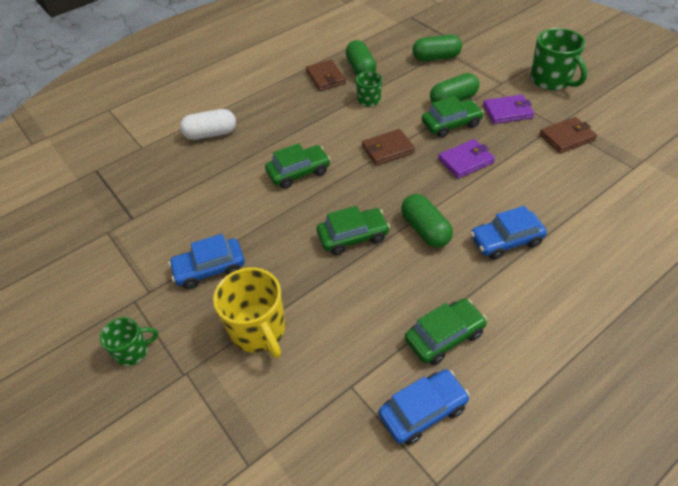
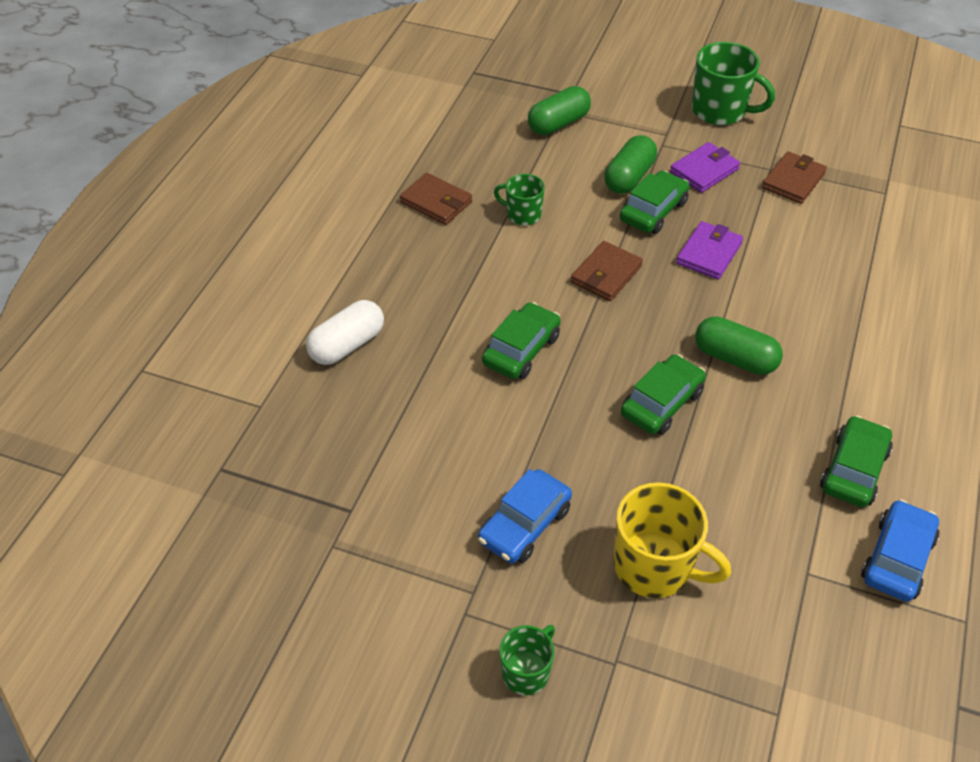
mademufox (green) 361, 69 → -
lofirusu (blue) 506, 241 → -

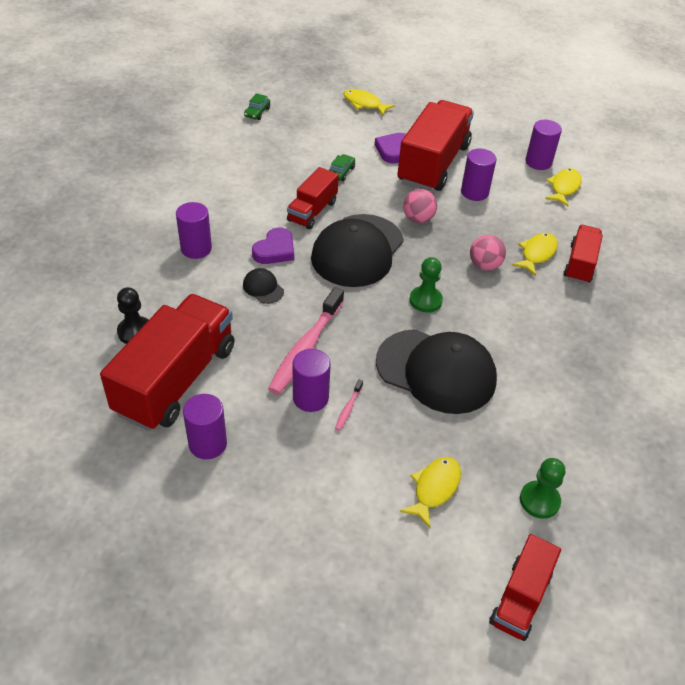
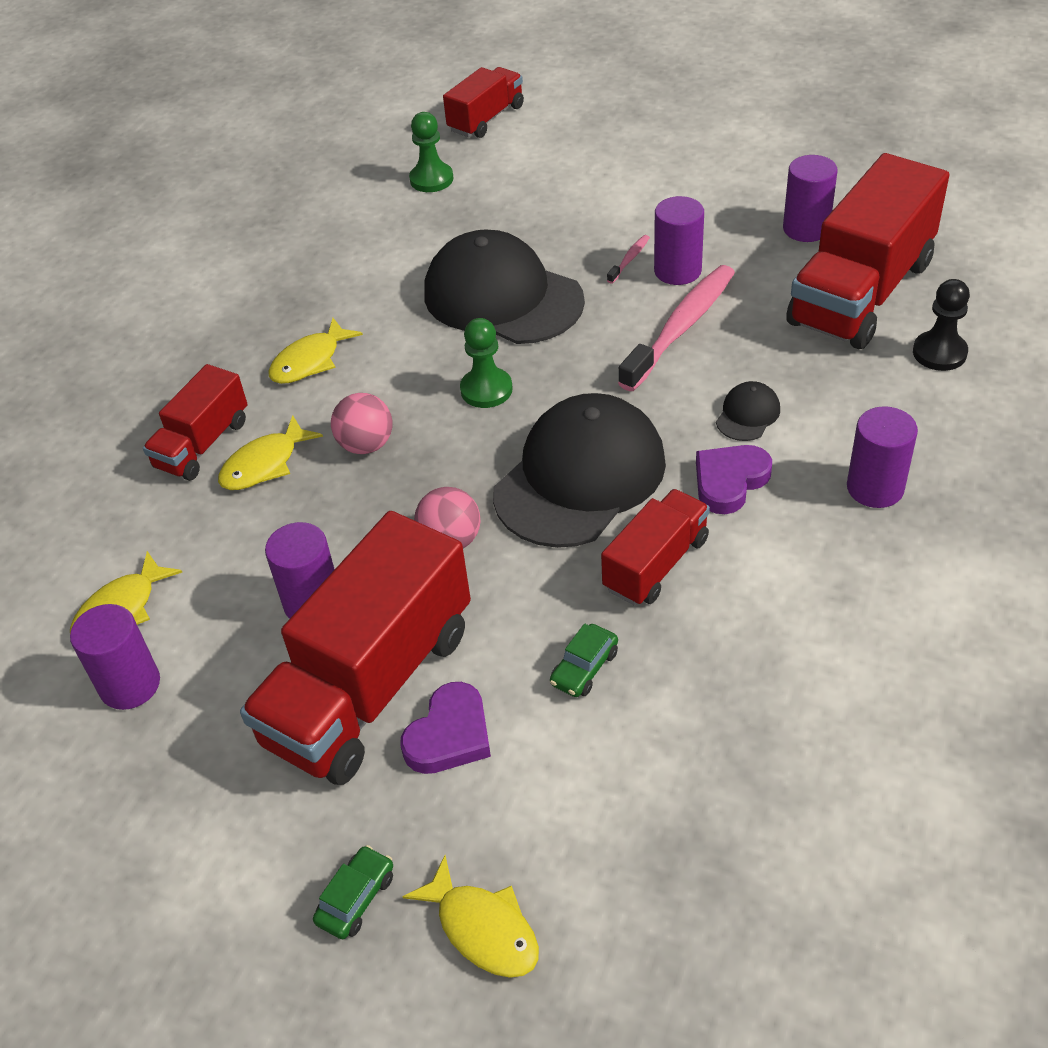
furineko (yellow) 434, 488 → furineko (yellow) 310, 361, move
lofirusu (green) 257, 112 → lofirusu (green) 356, 898, move
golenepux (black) 263, 288 → golenepux (black) 748, 414, 120 degrees counterclockwise

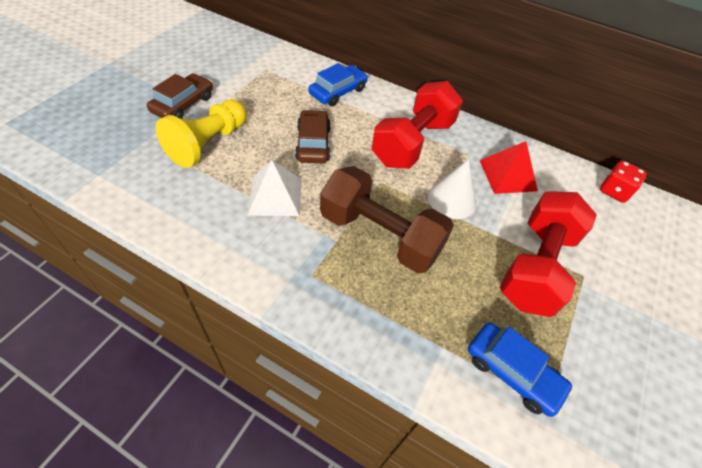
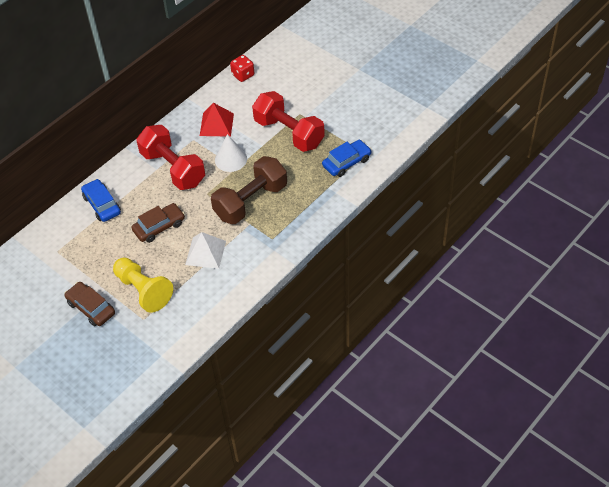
lofirusu (brown) 313, 144 → lofirusu (brown) 159, 227, 135 degrees clockwise

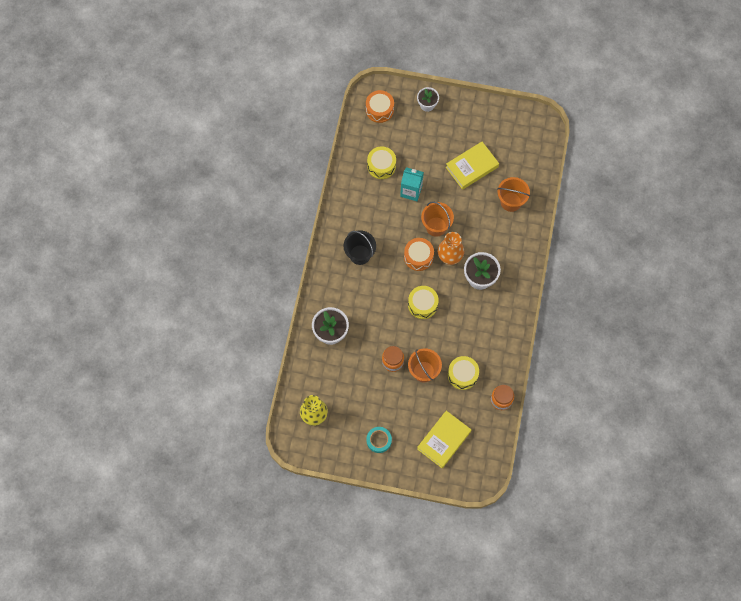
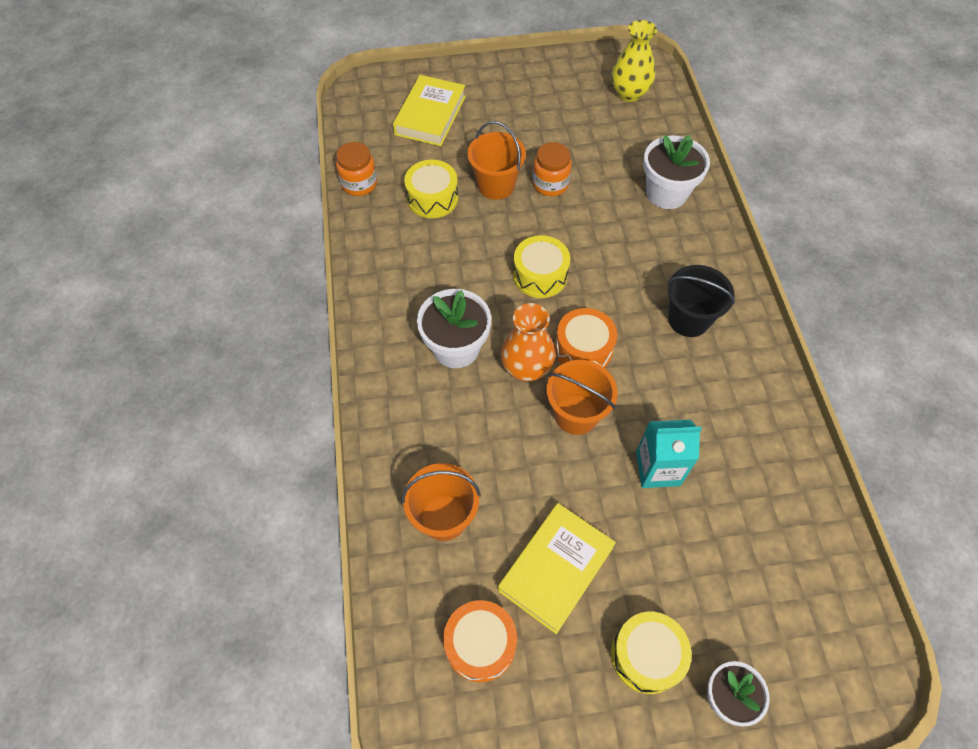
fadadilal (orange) 379, 110 → fadadilal (orange) 480, 644, move
fadadilal (yellow) 381, 166 → fadadilal (yellow) 646, 655, move
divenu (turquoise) 379, 440 → -

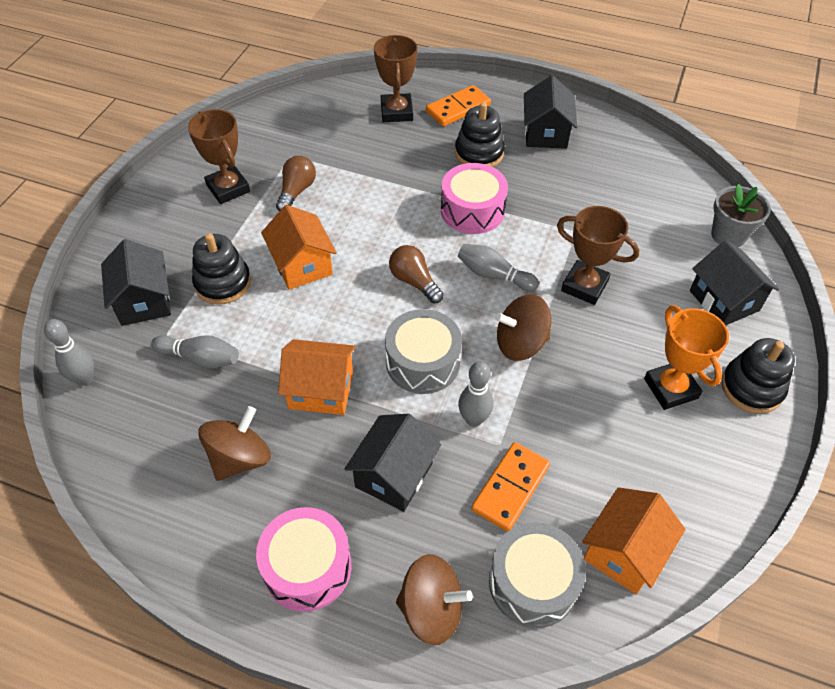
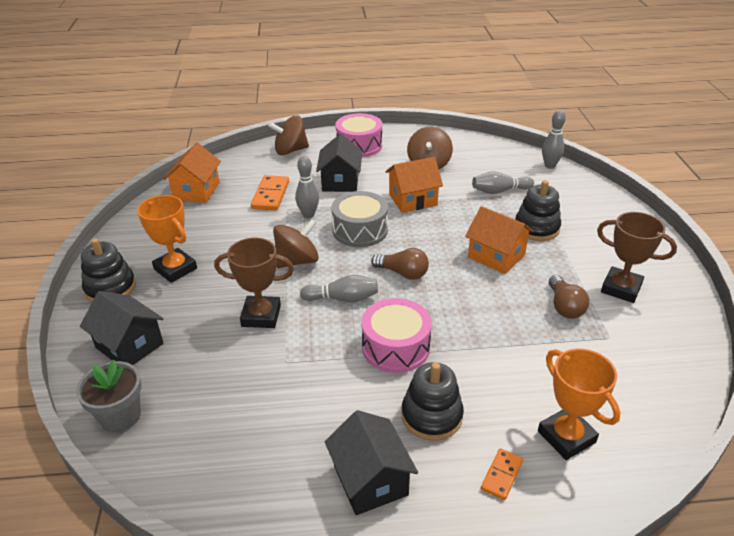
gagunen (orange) 458, 108 → gagunen (orange) 501, 475, x0.60
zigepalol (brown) 396, 112 → zigepalol (orange) 566, 436
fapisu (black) 144, 301 → -
fadadilal (grey) 533, 582 → -

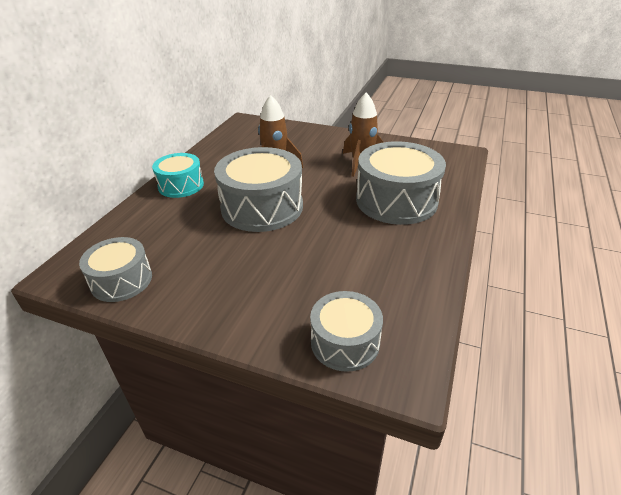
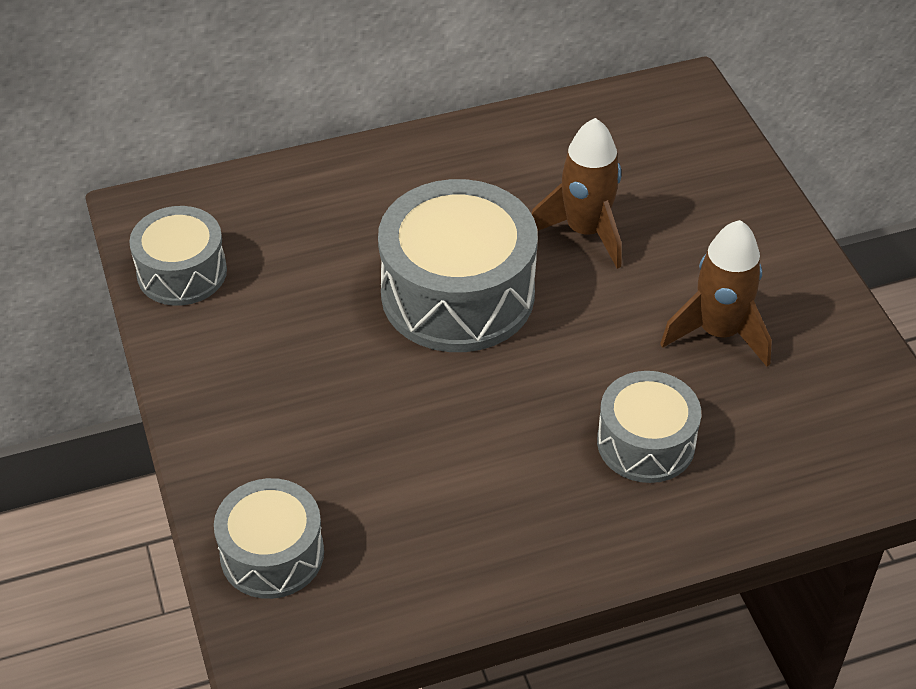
fadadilal (grey) 396, 200 → fadadilal (grey) 646, 443, x0.59
fadadilal (turquoise) 181, 185 → -

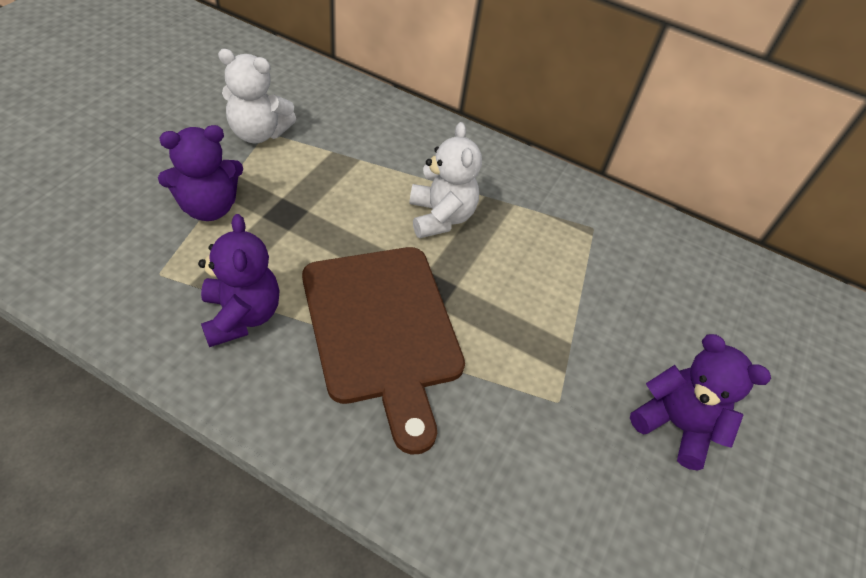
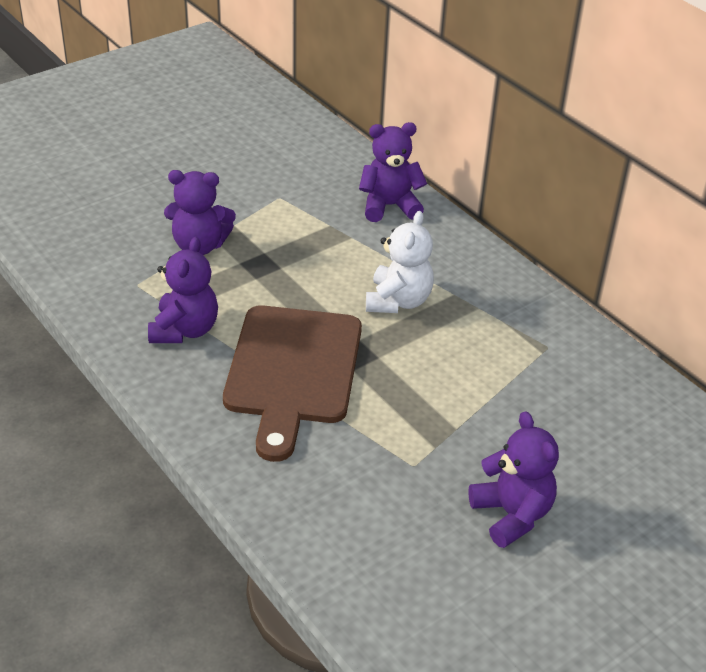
- → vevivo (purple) 389, 206
vevivo (white) 259, 133 → -

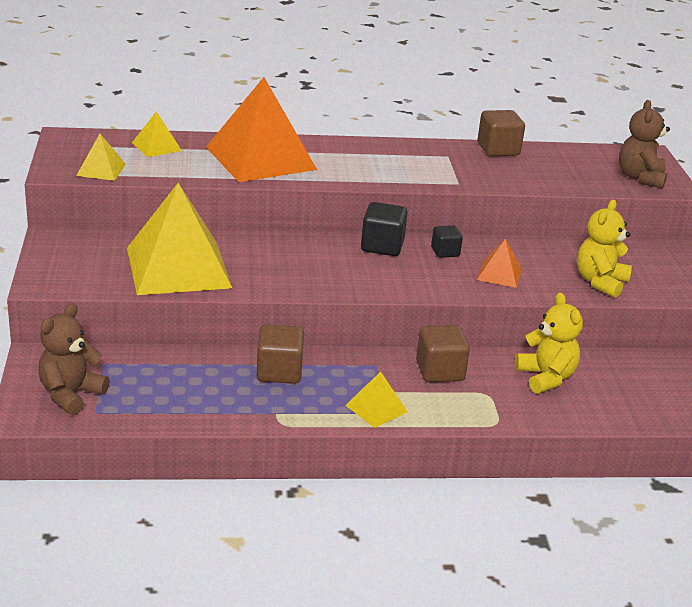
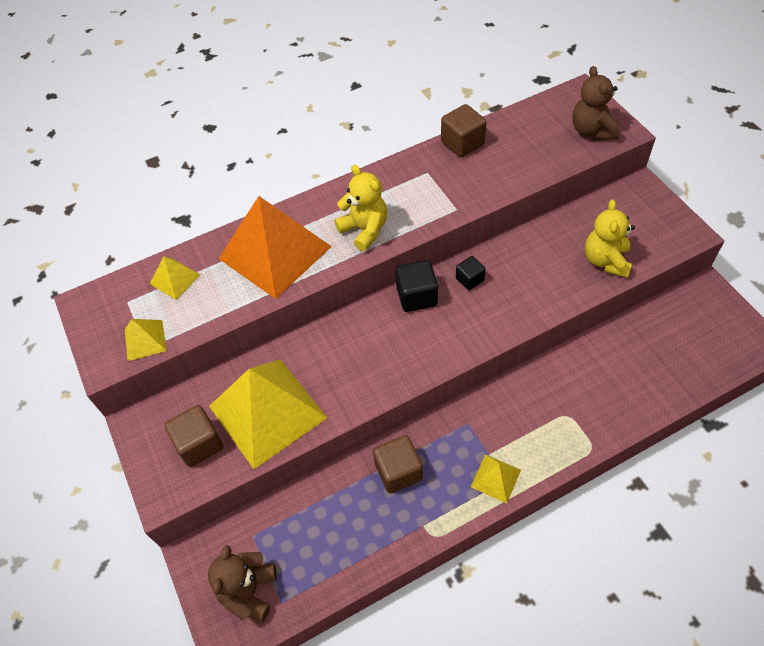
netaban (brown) 440, 371 → netaban (brown) 199, 444, move
vevivo (yellow) 546, 377 → vevivo (yellow) 364, 230, move
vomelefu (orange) 499, 274 → -

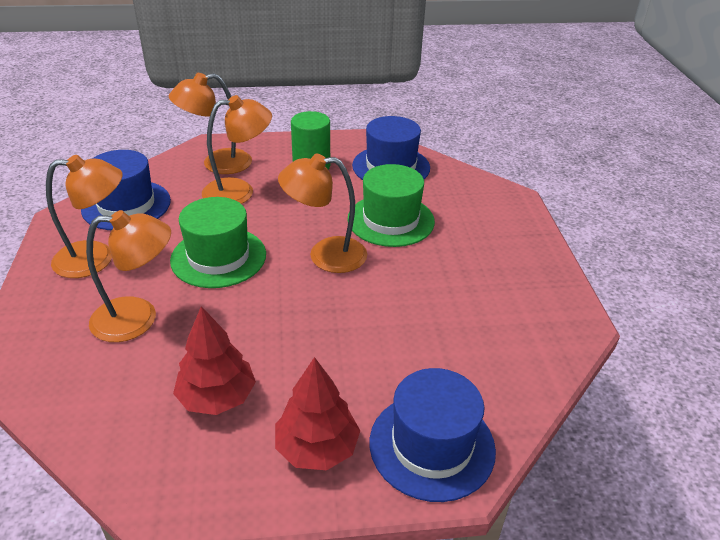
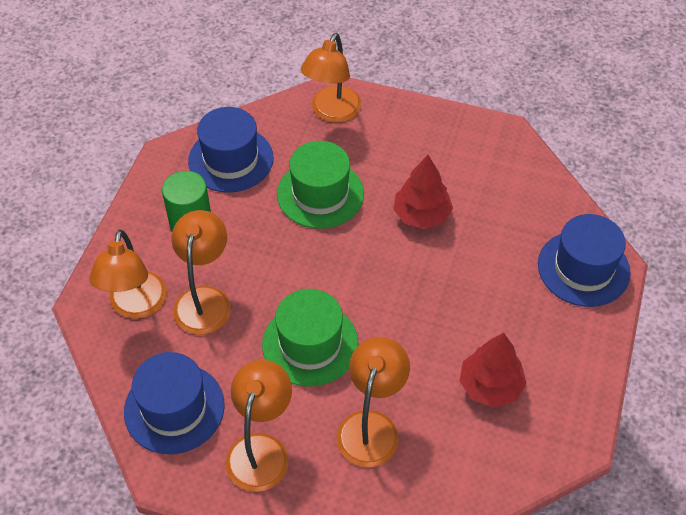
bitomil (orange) 325, 255 → bitomil (orange) 332, 112, move
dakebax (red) 317, 448 → dakebax (red) 421, 215, move

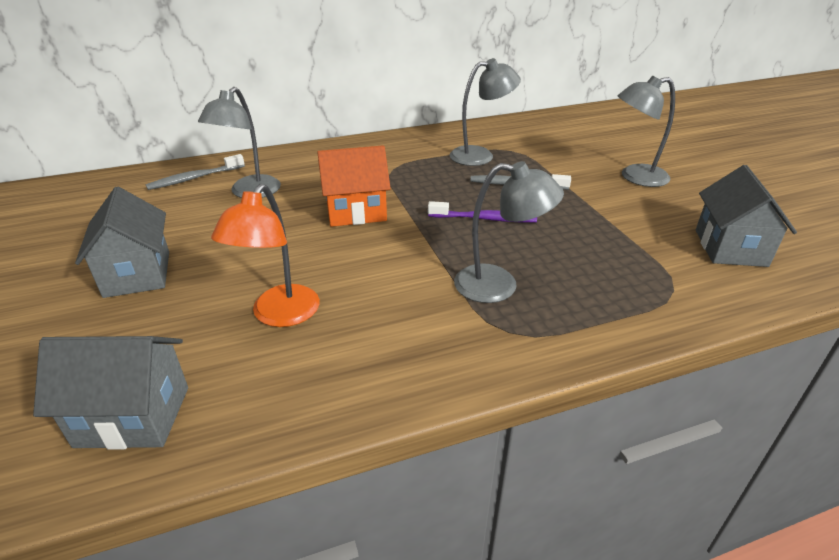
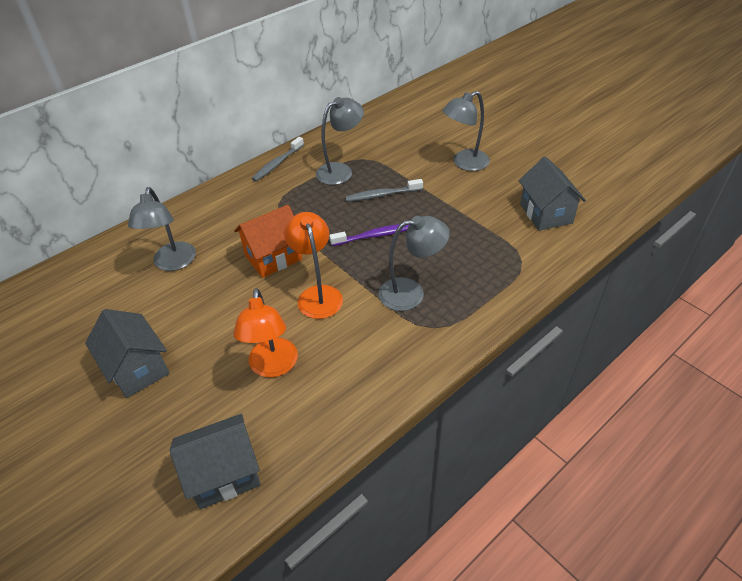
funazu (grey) 194, 178 → funazu (grey) 277, 164, move
- → bitomil (orange) 317, 294

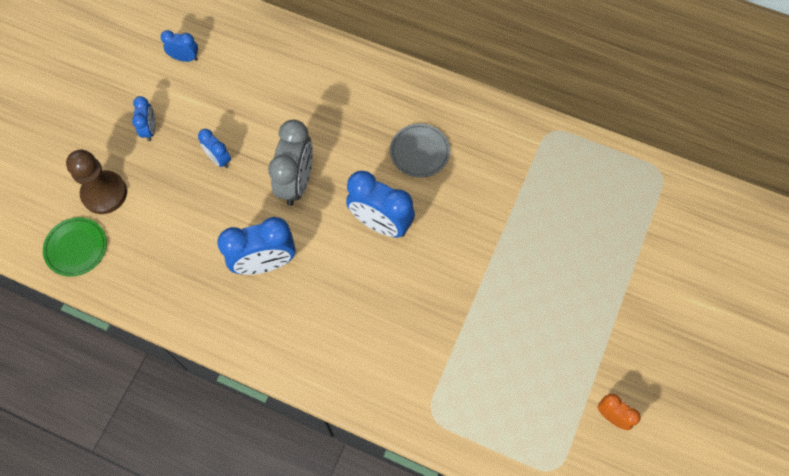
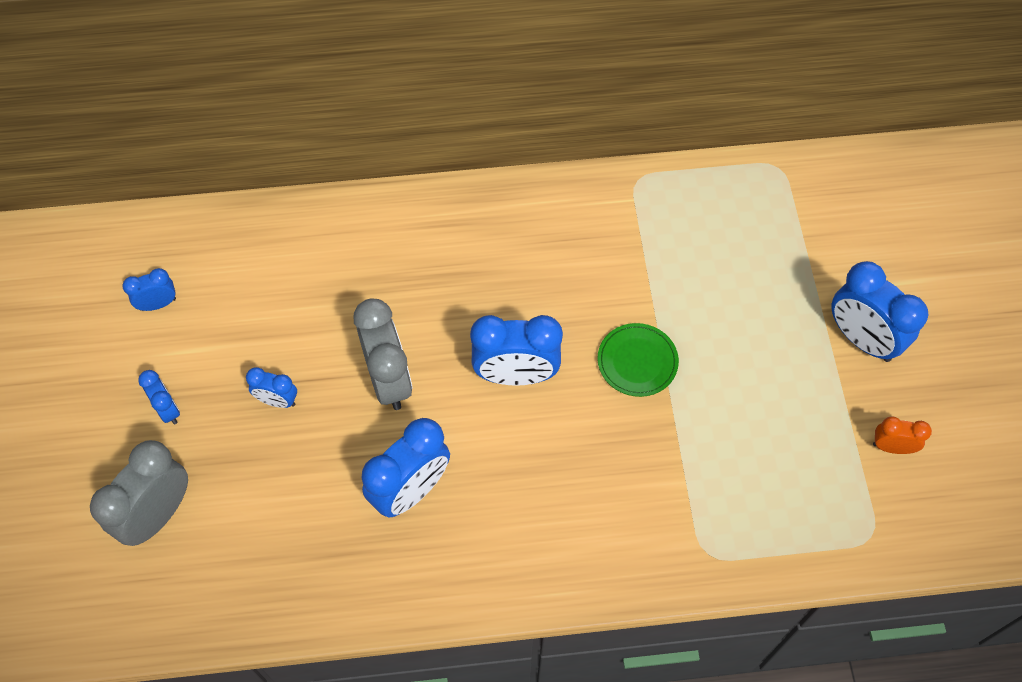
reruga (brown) 104, 193 → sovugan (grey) 158, 515
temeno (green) 76, 248 → temeno (green) 637, 361, move
- → sovugan (blue) 861, 339
temeno (grey) 419, 152 → -

